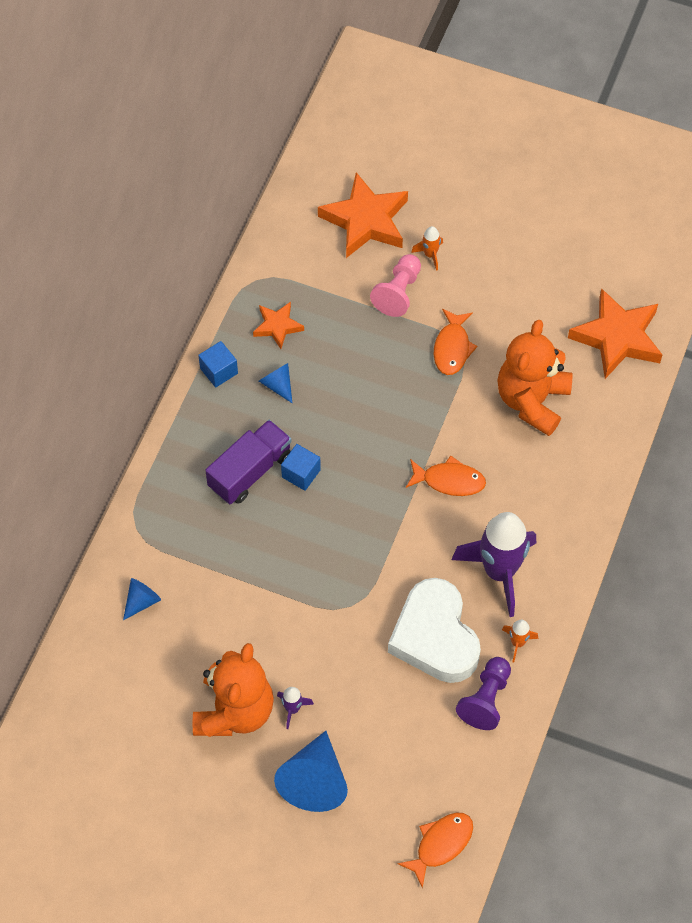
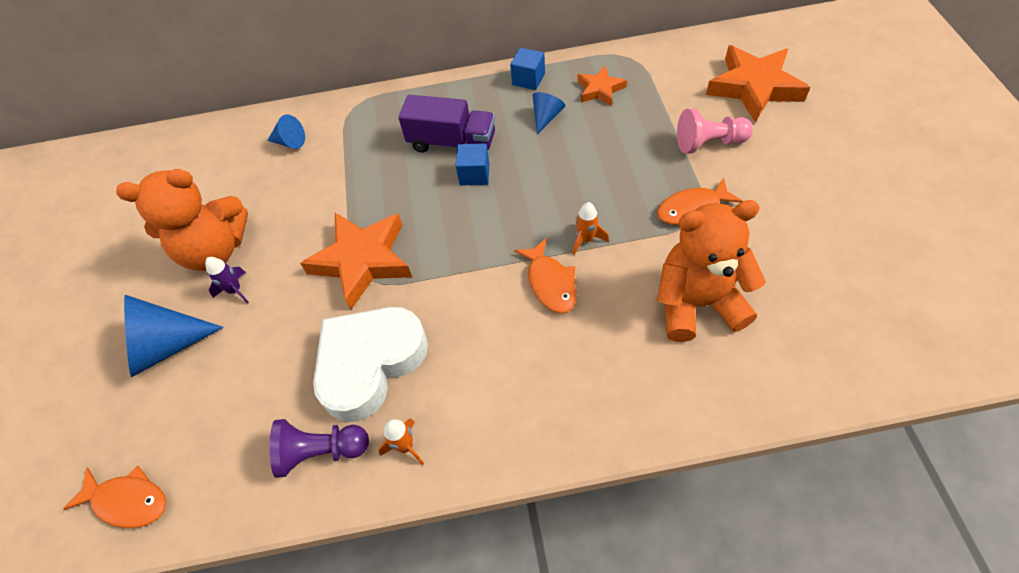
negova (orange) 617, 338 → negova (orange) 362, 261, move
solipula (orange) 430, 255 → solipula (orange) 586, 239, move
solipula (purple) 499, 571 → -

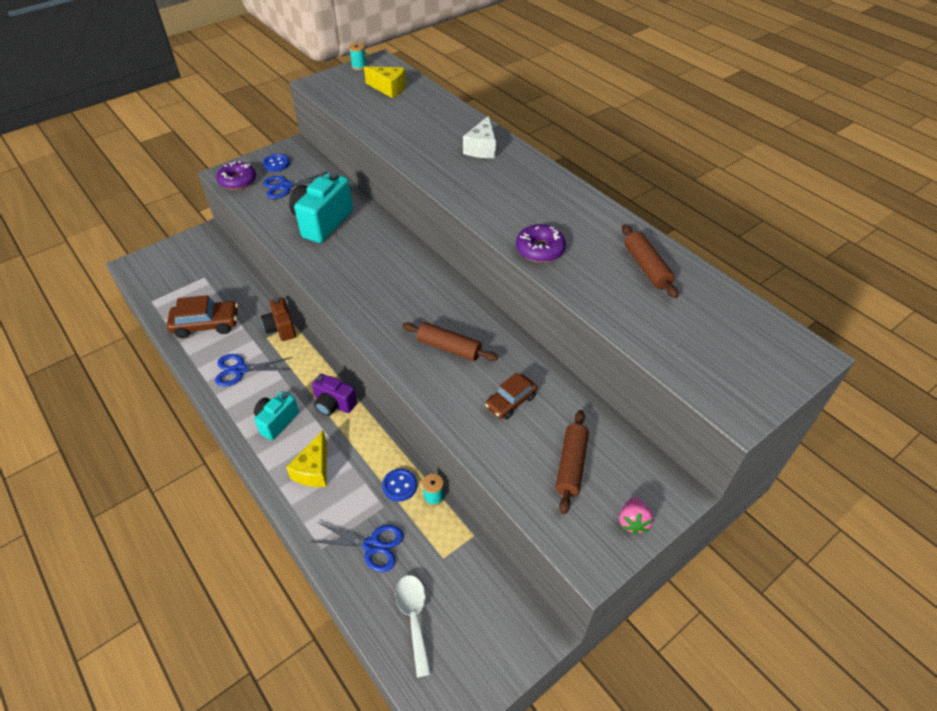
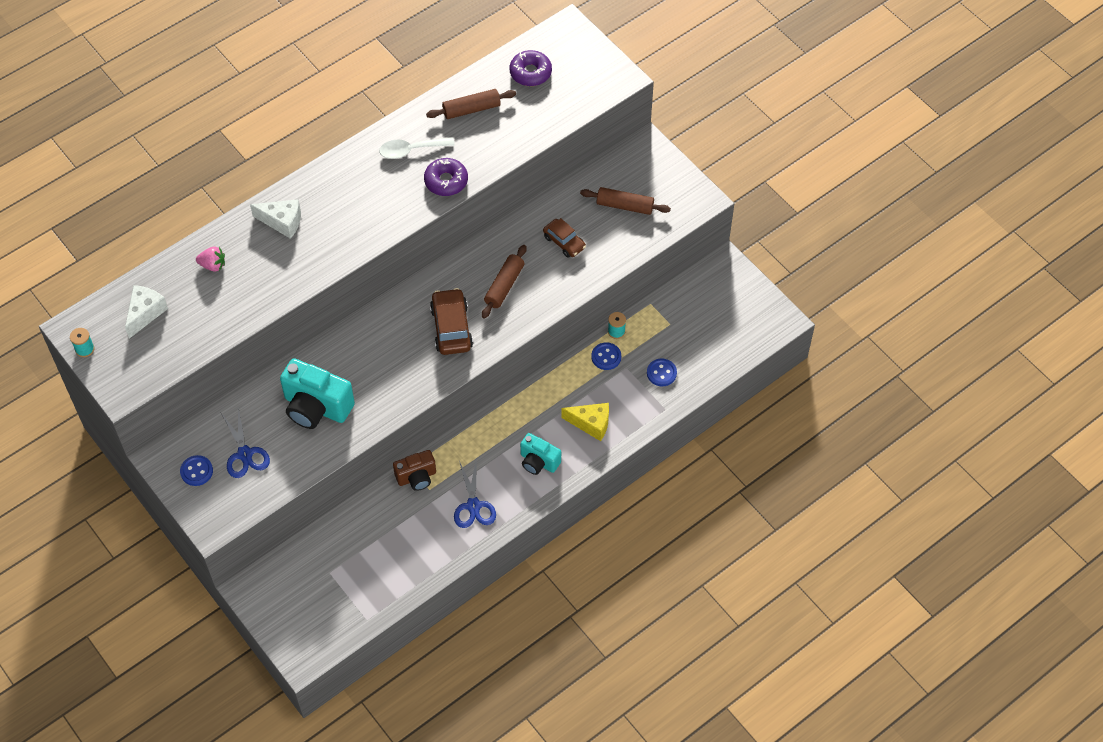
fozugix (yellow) 389, 88 → fozugix (white) 145, 313
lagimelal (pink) 633, 522 → lagimelal (pink) 213, 265, move
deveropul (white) 414, 618 → deveropul (white) 411, 150, move
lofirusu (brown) 206, 324 → lofirusu (brown) 451, 328, move
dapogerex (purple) 238, 181 → dapogerex (purple) 530, 73, move
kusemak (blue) 372, 545 → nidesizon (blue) 661, 373
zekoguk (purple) 334, 404 → -

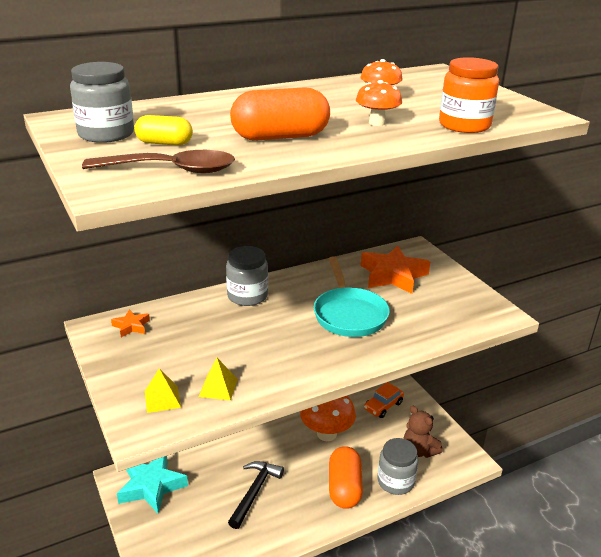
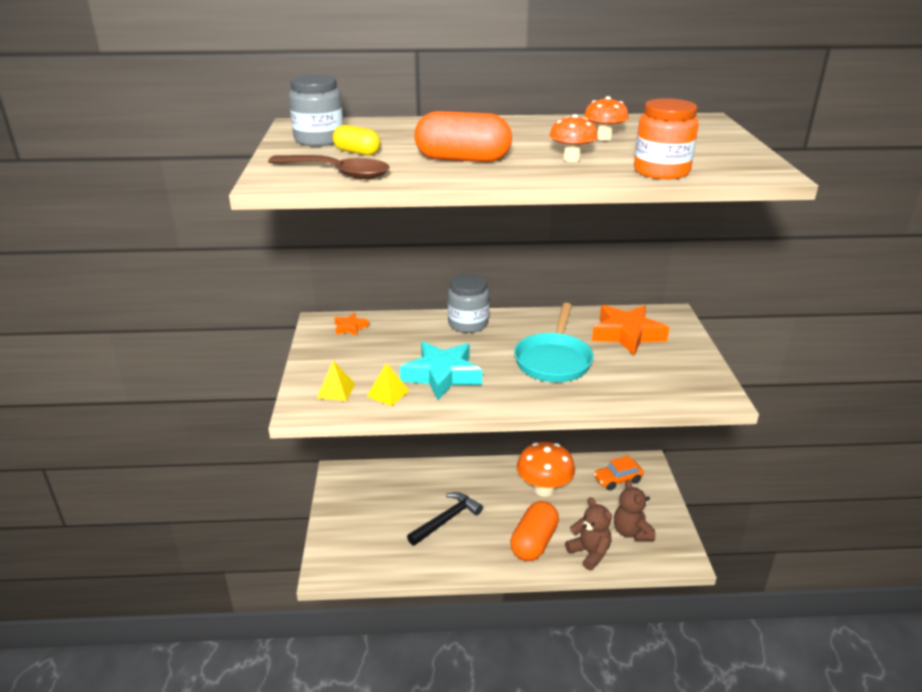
negova (turquoise) 151, 486 → negova (turquoise) 442, 375, move
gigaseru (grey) 395, 481 → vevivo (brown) 589, 553

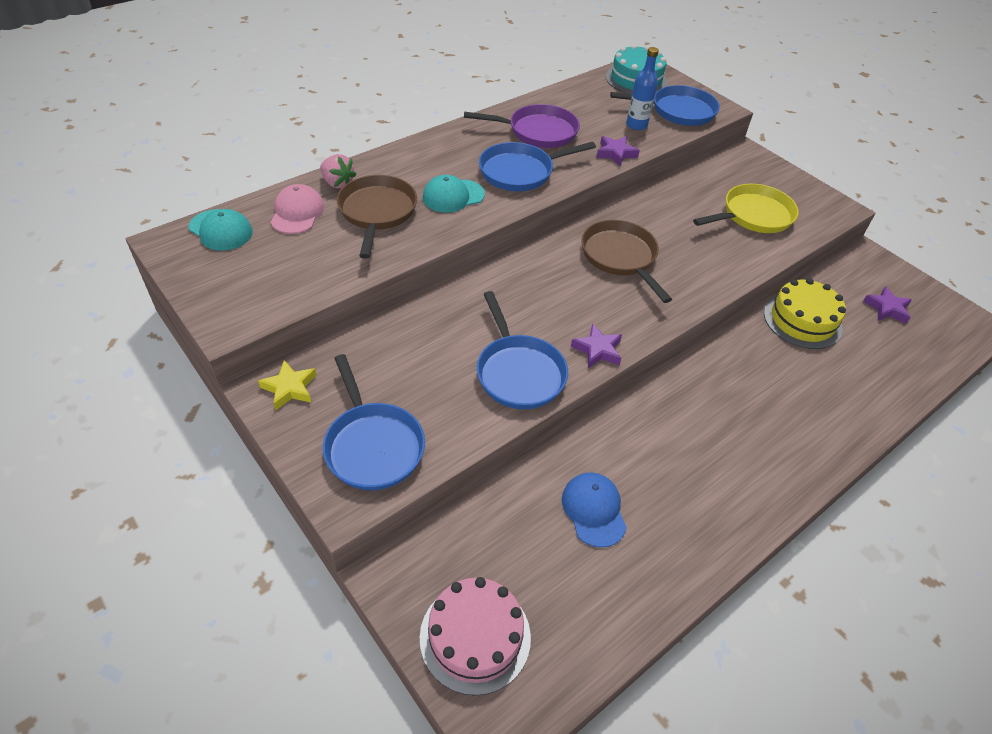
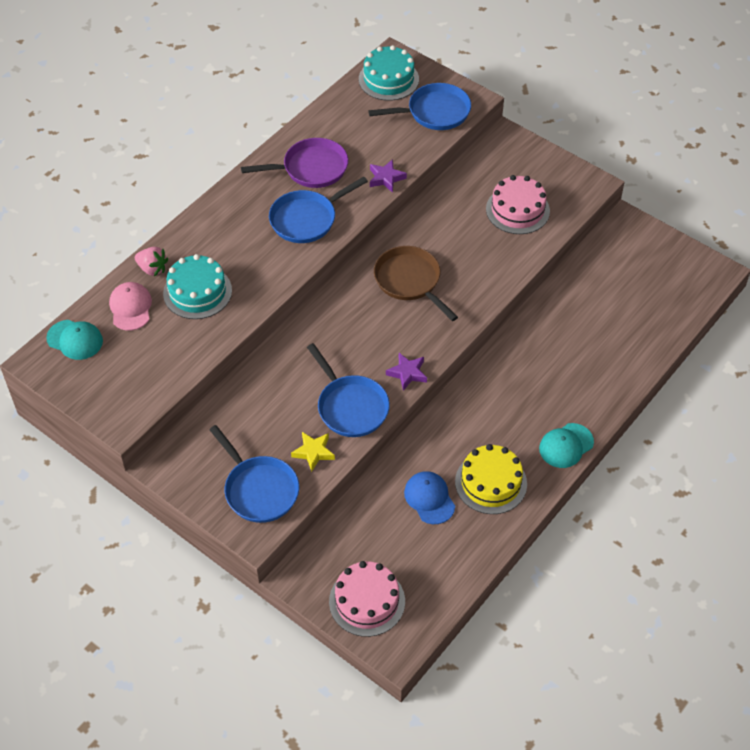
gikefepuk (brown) 377, 213 → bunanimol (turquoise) 197, 292
negova (yellow) 290, 388 → negova (yellow) 313, 452, move
bunanimol (yellow) 802, 320 → bunanimol (yellow) 491, 483, move
gikefepuk (yellow) 753, 215 → bunanimol (pink) 517, 210
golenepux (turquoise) 453, 196 → golenepux (turquoise) 566, 445, move
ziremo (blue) 636, 125 → -
negova (purple) 887, 308 → -

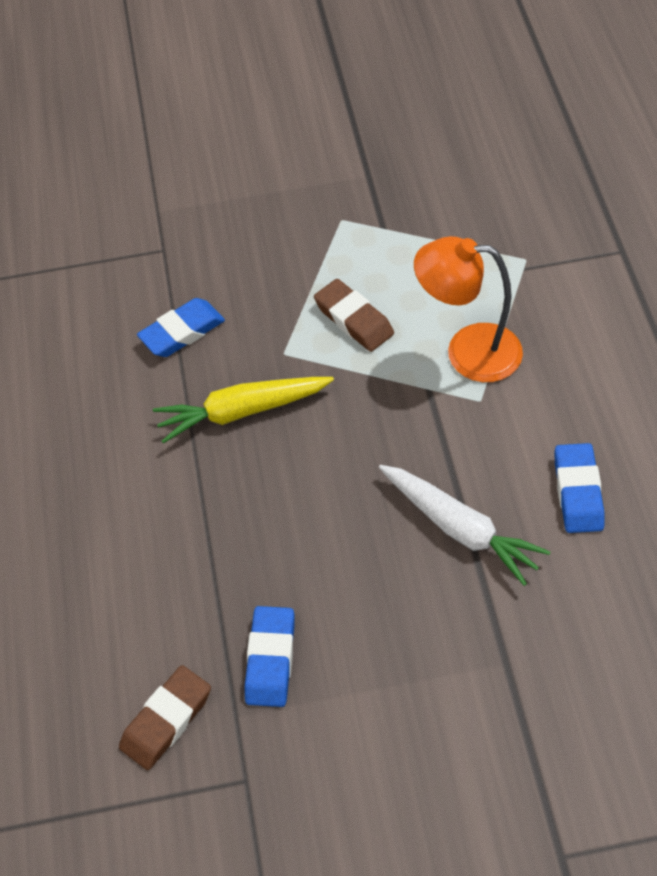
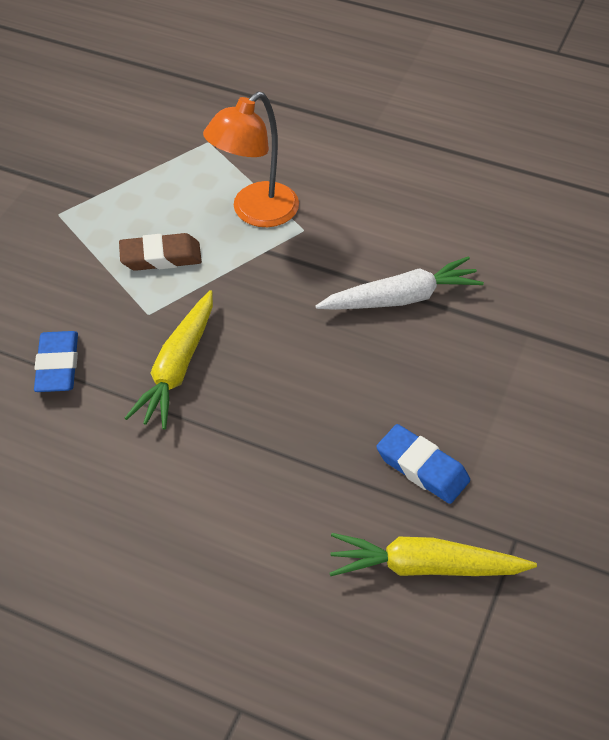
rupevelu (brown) 166, 720 → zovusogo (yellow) 425, 567
rupevelu (blue) 578, 492 → -

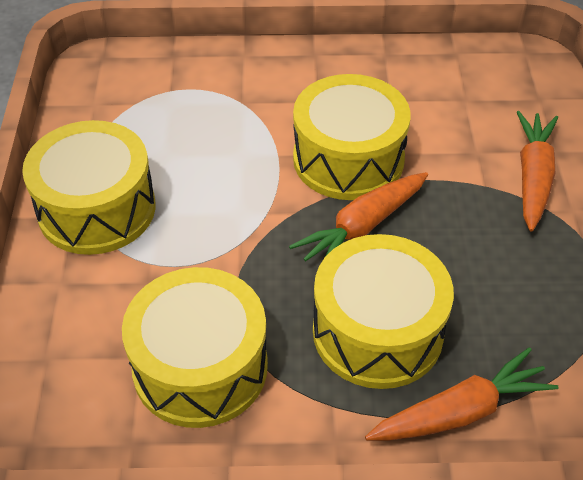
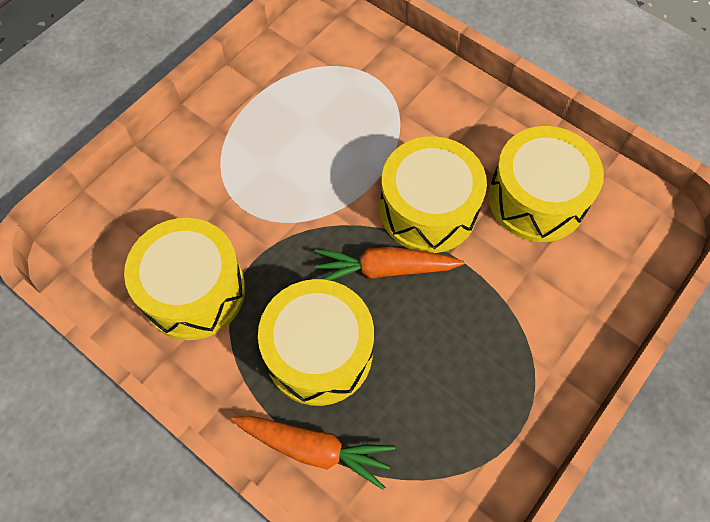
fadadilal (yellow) 97, 209 → fadadilal (yellow) 537, 198, move
zovusogo (orange) 533, 177 → -

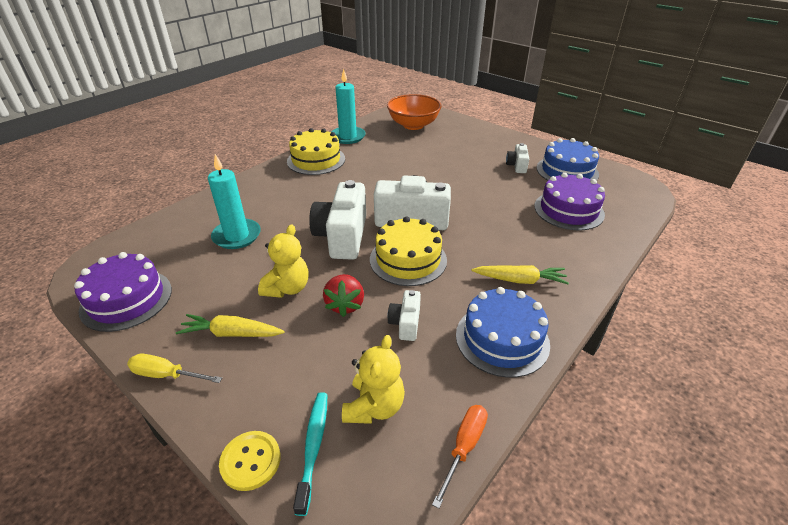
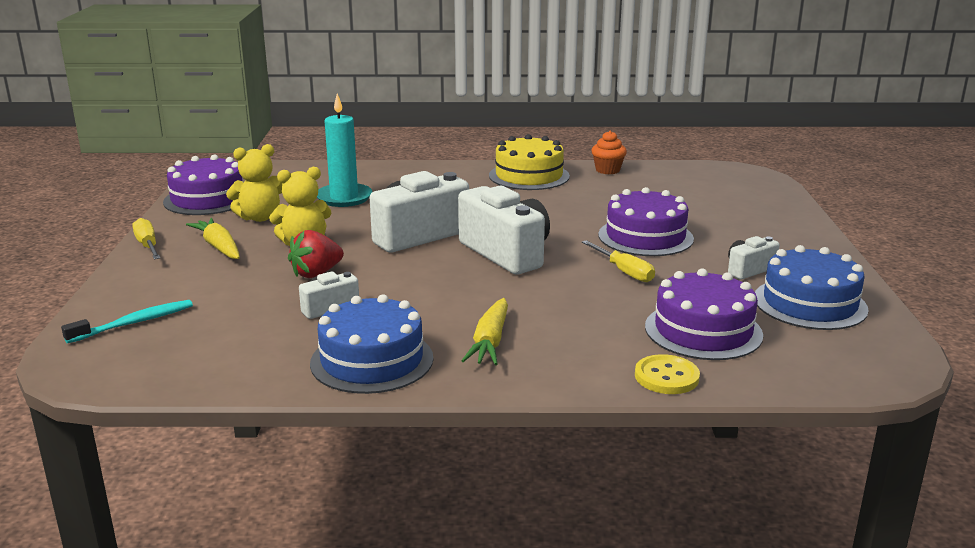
vevivo (yellow) 374, 406 → vevivo (yellow) 259, 218, move
zovusogo (yellow) 520, 280 → zovusogo (yellow) 490, 341, 45 degrees clockwise
- → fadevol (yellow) 624, 272
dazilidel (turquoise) 348, 137 → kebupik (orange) 607, 170
- → bunanimol (purple) 645, 237
nidesizon (yellow) 250, 461 → nidesizon (yellow) 666, 377, move
bunanimol (yellow) 408, 259 → -
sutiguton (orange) 413, 125 → -
fadevol (orange) 464, 447 → -

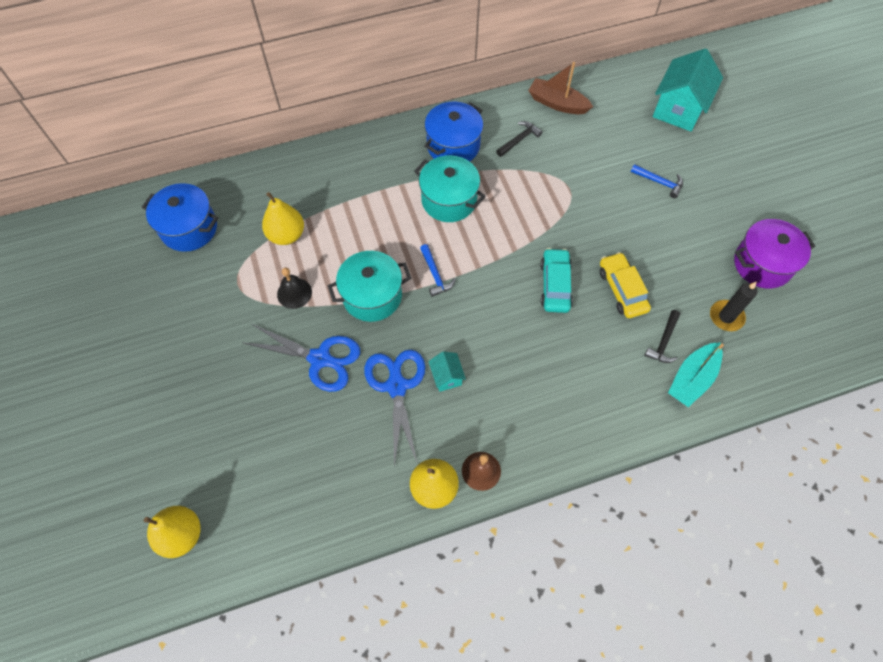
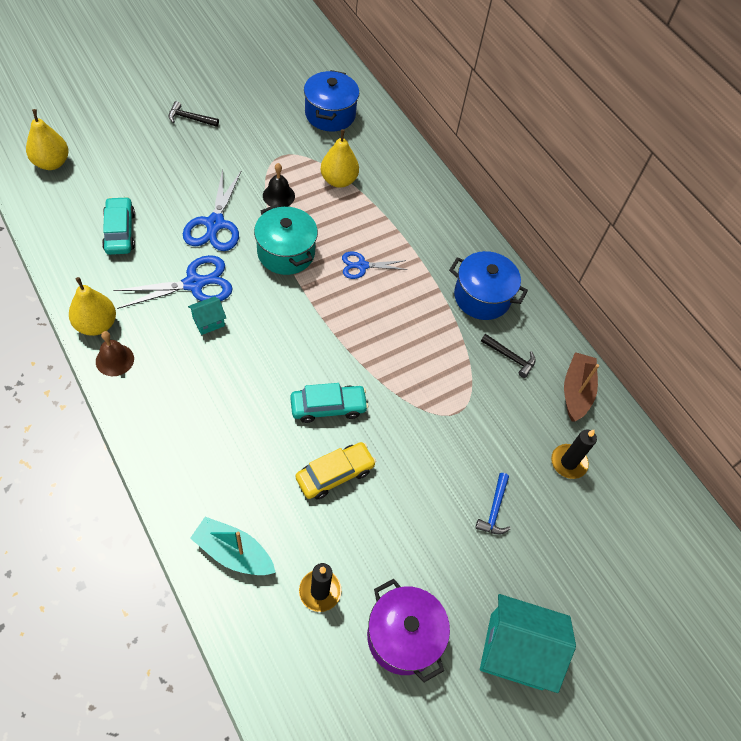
- → lofirusu (turquoise) 120, 232
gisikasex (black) 663, 342 → gisikasex (black) 190, 118, move
- → kusemak (blue) 362, 266
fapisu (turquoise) 679, 109 → fapisu (turquoise) 516, 651, move
- → dazilidel (black) 568, 462
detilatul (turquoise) 449, 200 → -
gisikasex (blue) 435, 275 → -

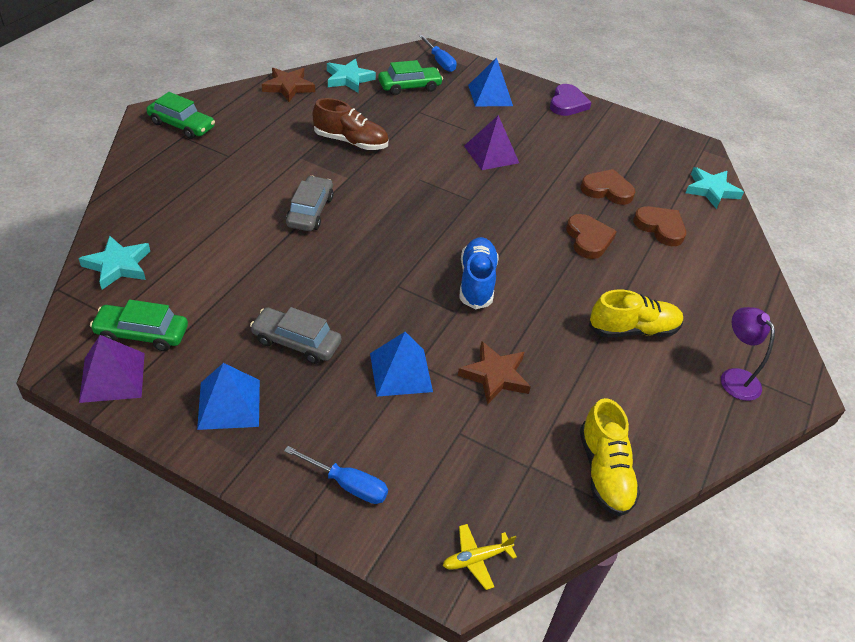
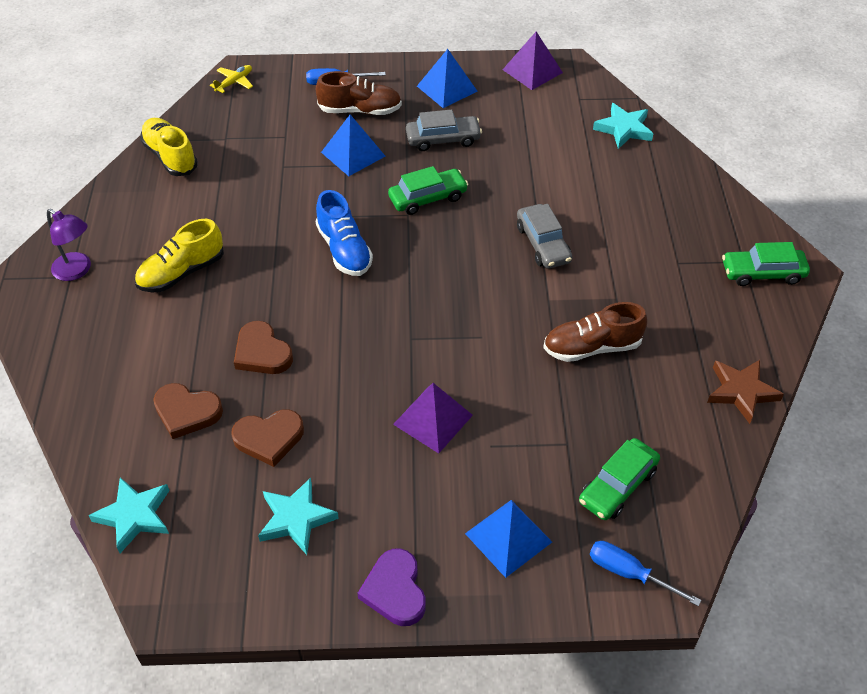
negova (turquoise) 348, 79 → negova (turquoise) 296, 518, move
- → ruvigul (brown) 360, 110
lofirusu (green) 142, 334 → lofirusu (green) 428, 198, move
negova (brown) 495, 376 → -

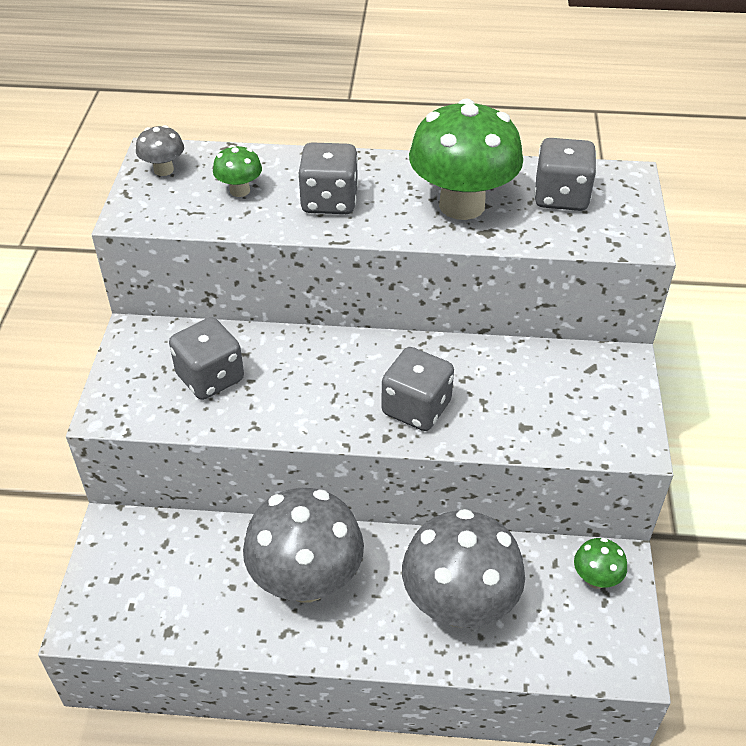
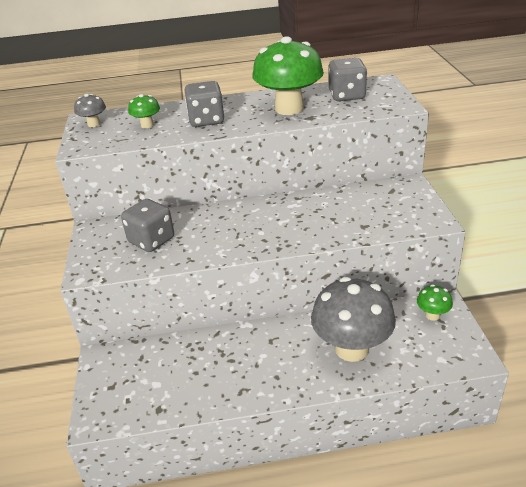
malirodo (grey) 306, 581 → -
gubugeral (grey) 416, 408 → -

